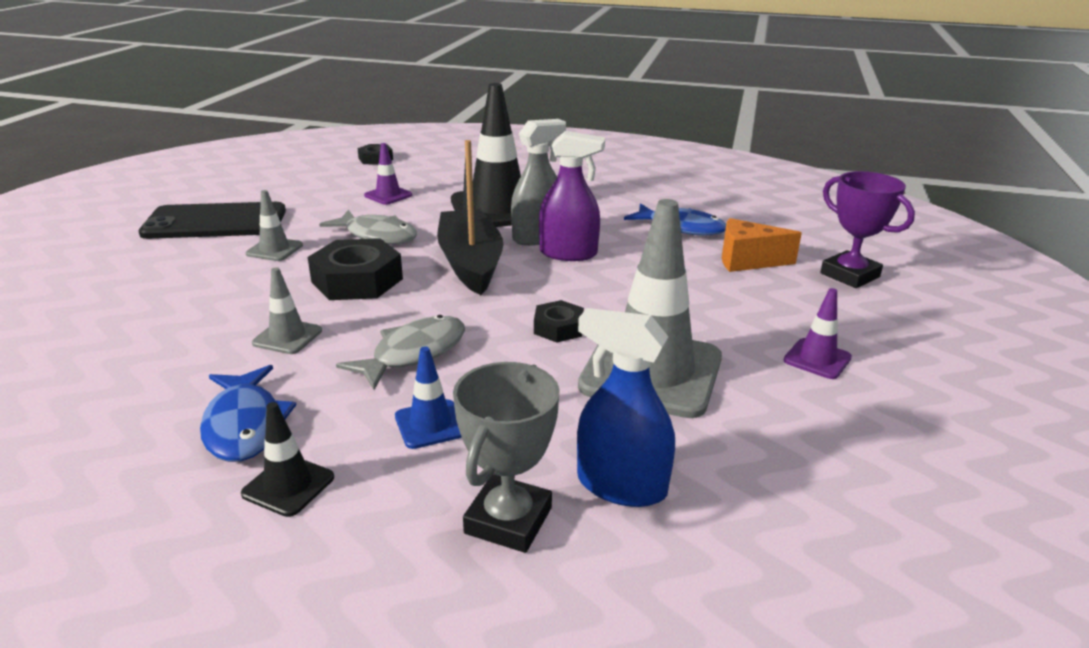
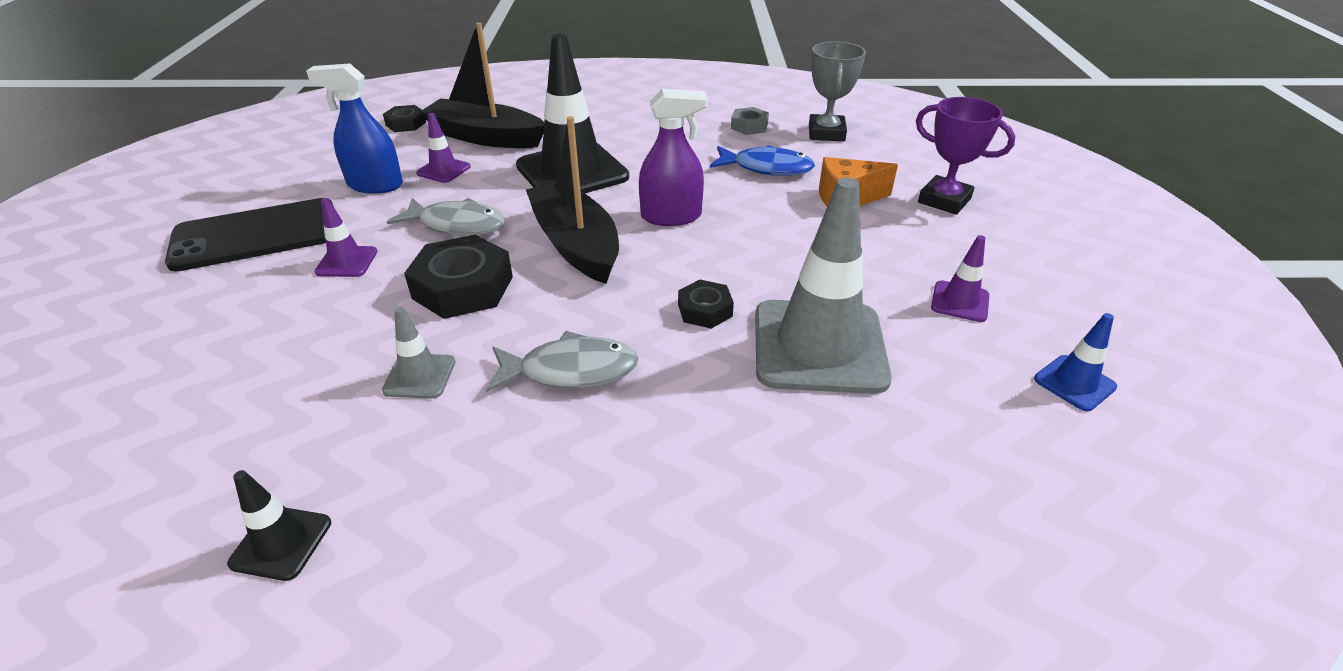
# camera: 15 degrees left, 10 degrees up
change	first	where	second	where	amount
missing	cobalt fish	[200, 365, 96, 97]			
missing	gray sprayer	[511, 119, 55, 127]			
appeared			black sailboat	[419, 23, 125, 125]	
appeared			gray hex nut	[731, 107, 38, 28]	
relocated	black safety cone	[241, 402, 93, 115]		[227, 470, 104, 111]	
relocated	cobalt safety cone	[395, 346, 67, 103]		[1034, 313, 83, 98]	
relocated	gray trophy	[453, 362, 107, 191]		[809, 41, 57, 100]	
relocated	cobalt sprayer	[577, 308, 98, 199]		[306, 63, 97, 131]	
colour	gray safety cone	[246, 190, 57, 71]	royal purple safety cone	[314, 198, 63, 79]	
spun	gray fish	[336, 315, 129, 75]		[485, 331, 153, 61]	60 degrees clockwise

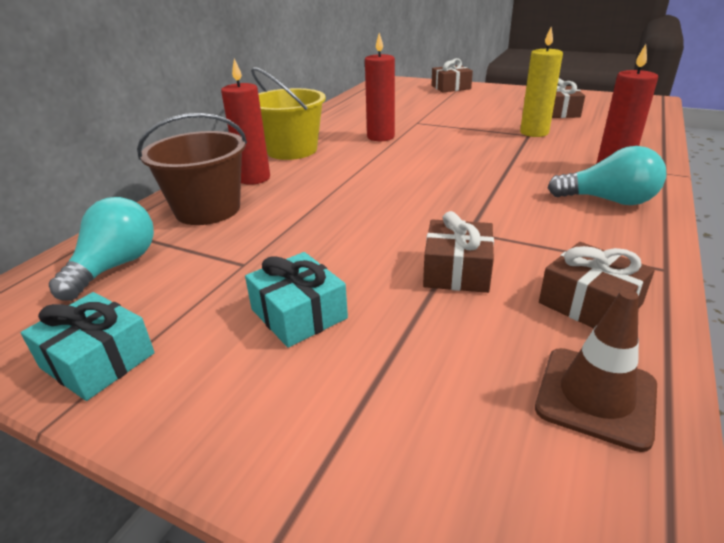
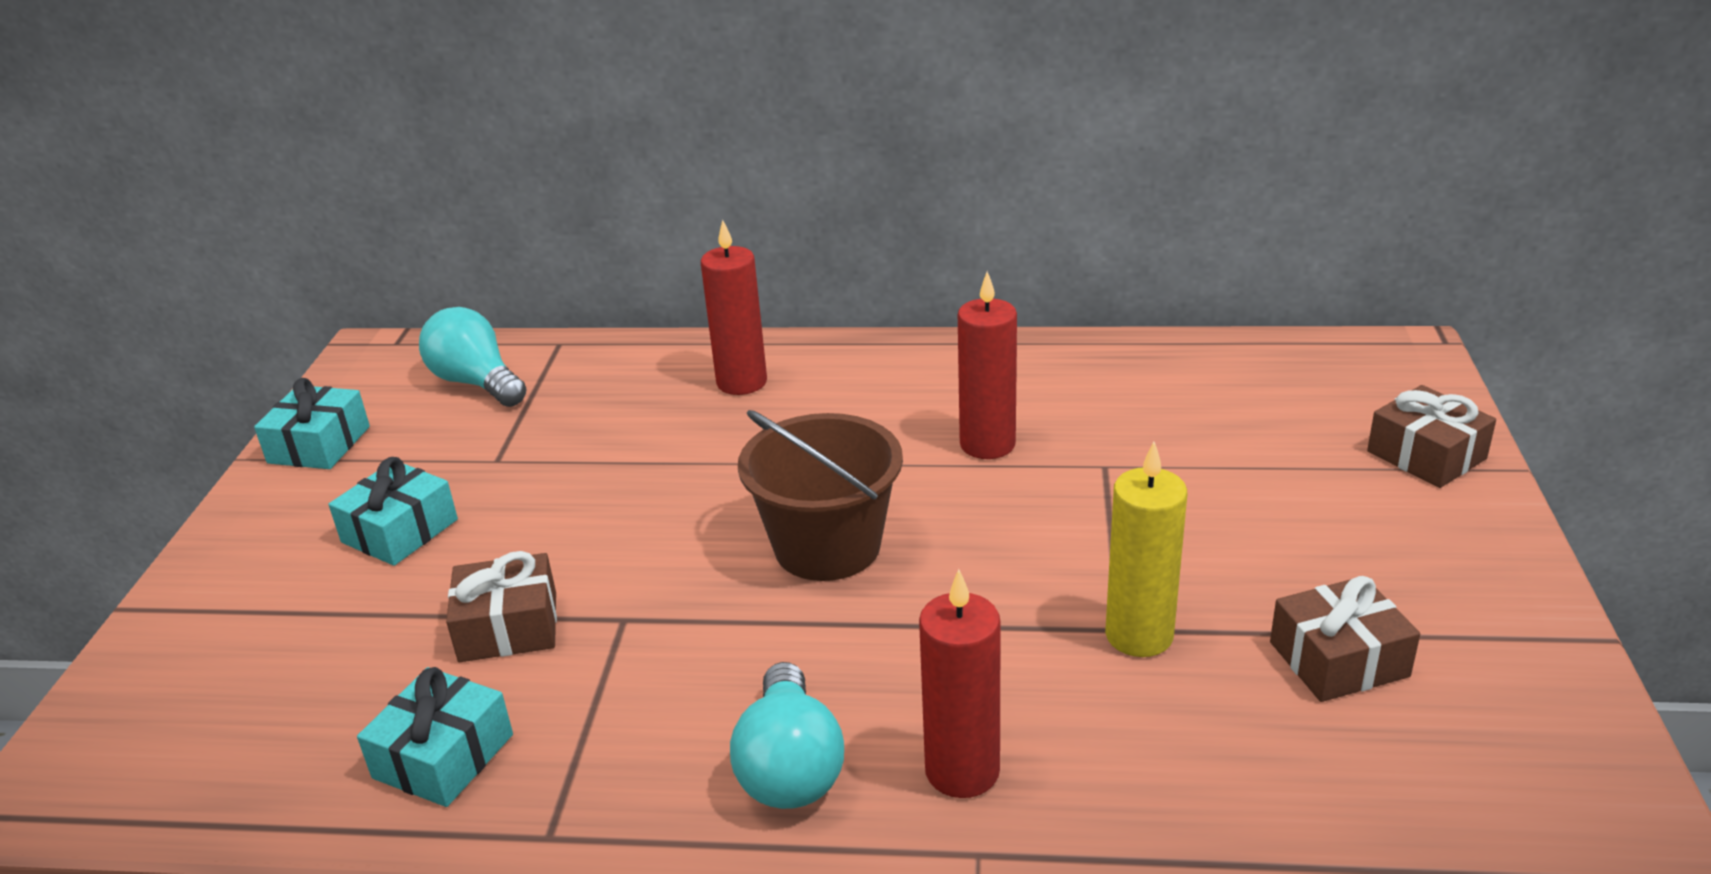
# camera: 70 degrees right, 0 degrees up
change	first	where	second	where	amount
missing	golden pail	[251, 67, 75, 93]			
missing	brown safety cone	[535, 289, 122, 163]			
relocated	brown pail	[137, 113, 110, 112]		[738, 410, 165, 171]	
colour	brown wrapped gift	[539, 242, 116, 86]	aqua wrapped gift	[357, 667, 156, 140]	
spun	aqua light bulb	[49, 197, 105, 104]		[419, 307, 108, 100]	135 degrees counterclockwise

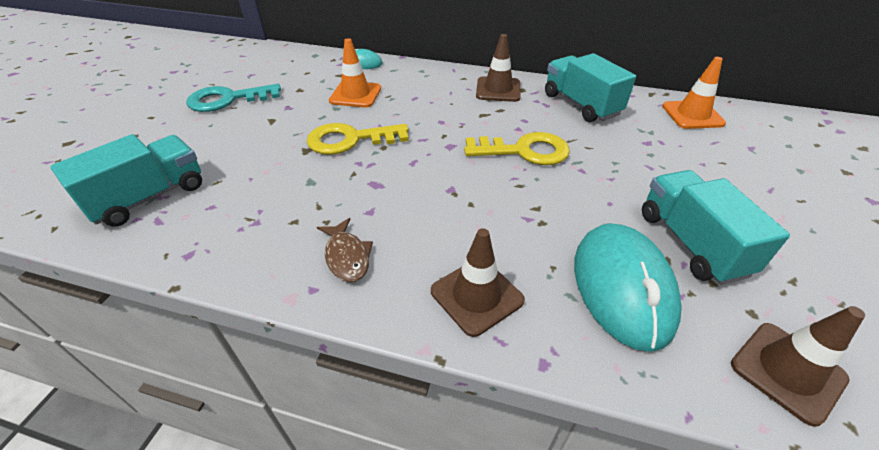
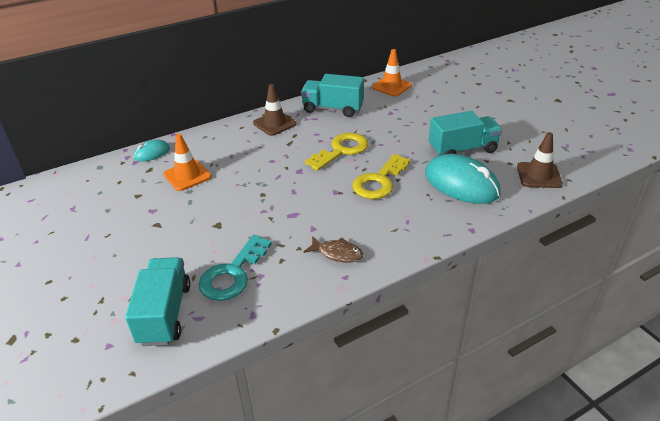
# camera: 45 degrees left, 5 degrees down
change	first	where	second	where	amount
missing	brown safety cone	[431, 228, 94, 109]			
relocated	aqua latchkey	[186, 84, 95, 28]		[199, 235, 73, 66]	
relocated	golden latchkey	[307, 123, 102, 32]		[352, 154, 58, 45]	
spun	aqua truck	[642, 170, 148, 115]		[429, 111, 73, 45]	135 degrees clockwise

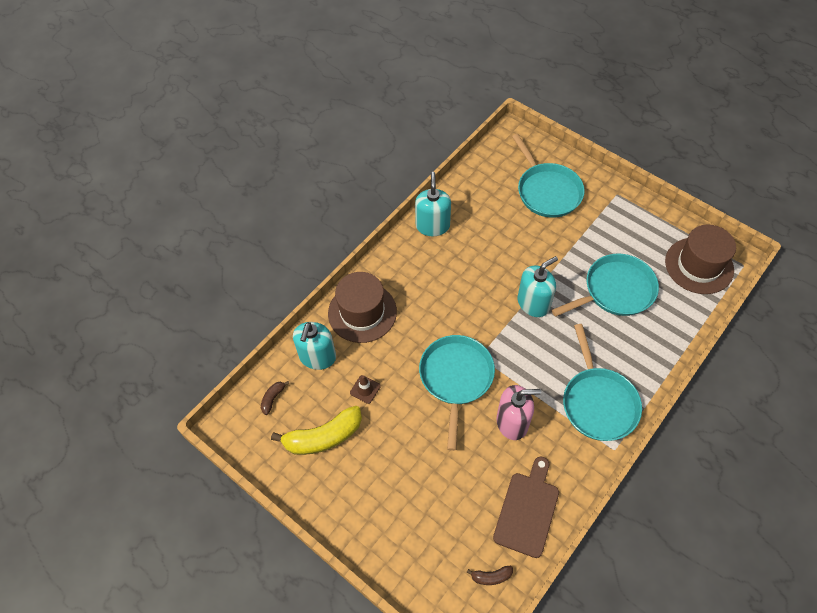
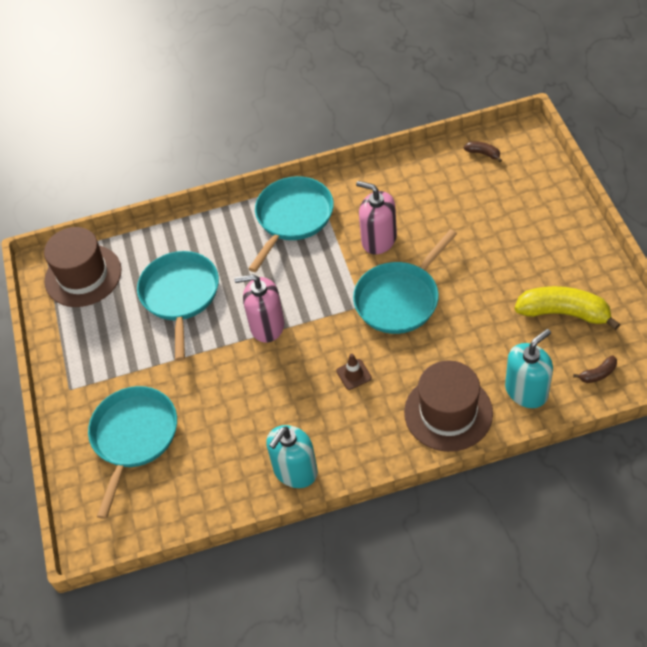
# camera: 140 degrees left, 5 degrees down
change	first	where	second	where	amount
missing	brown chopping board	[493, 456, 66, 102]			
relocated	brown safety cone	[350, 375, 31, 29]		[336, 354, 36, 36]	
colour	aqua pump bottle	[518, 256, 40, 61]	pink pump bottle	[234, 274, 50, 69]	
spun	aqua skillet	[552, 254, 107, 63]		[137, 251, 82, 110]	75 degrees clockwise

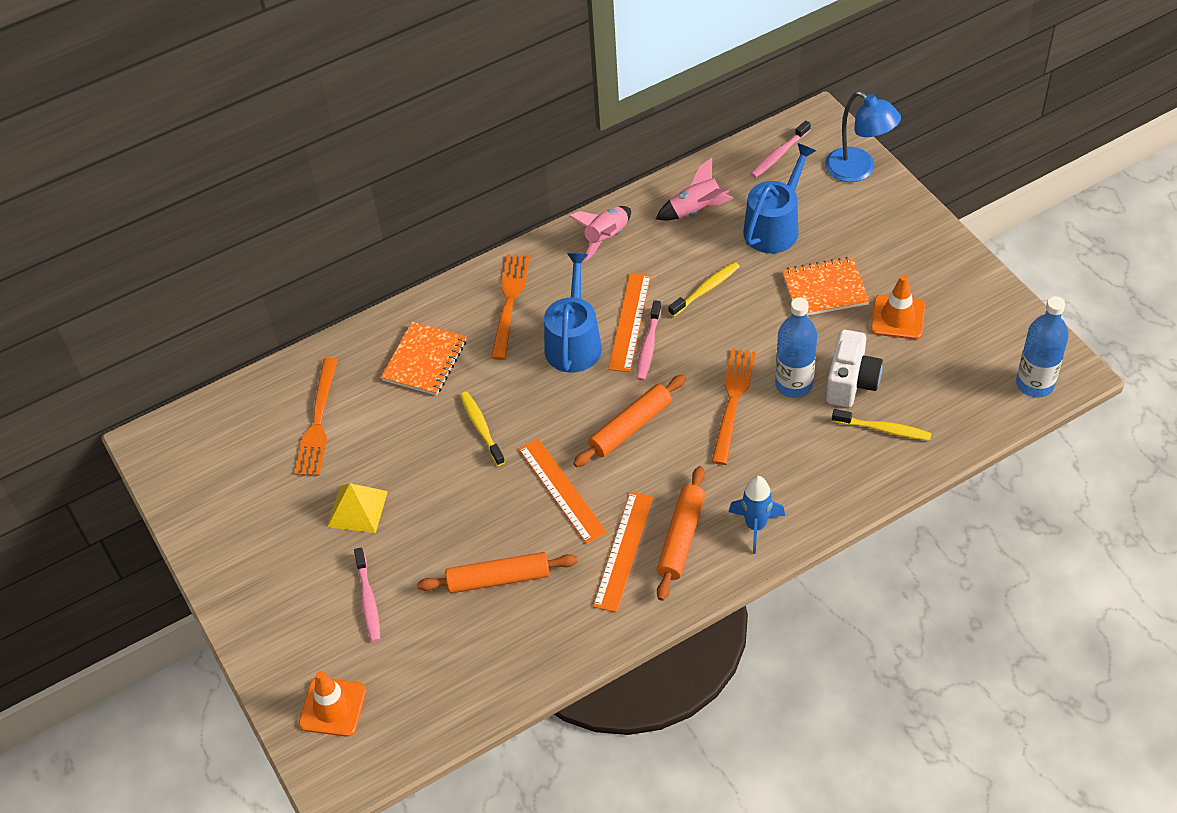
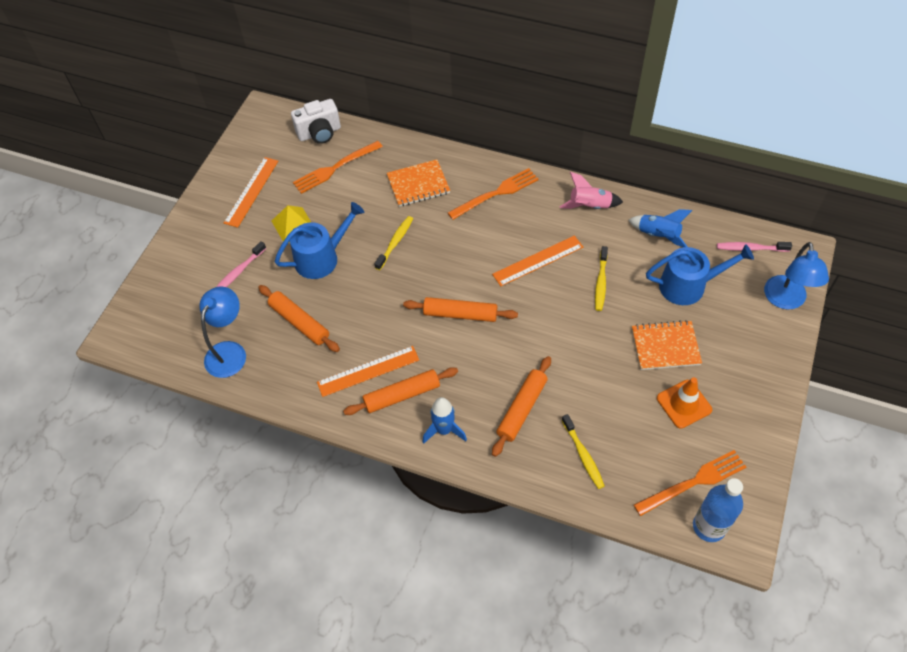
# camera: 50 degrees right, 5 degrees up
change	first	where	second	where	amount
missing	bright orange safety cone	[299, 671, 67, 66]			
missing	pink tooth brush	[636, 300, 25, 81]			
missing	cobalt drink bottle	[775, 298, 42, 100]			
appeared			cobalt desk lamp	[199, 286, 47, 92]	
appeared			bright orange rolling pin	[492, 356, 59, 101]	
relocated	bright orange measuring stick	[519, 438, 88, 106]		[224, 157, 54, 71]	
relocated	cobalt sprinkling can	[544, 253, 58, 120]		[275, 202, 89, 77]	
relocated	bright orange table fork	[712, 349, 44, 116]		[634, 450, 112, 66]	
relocated	pure white photo camera	[826, 329, 57, 78]		[291, 99, 50, 45]	
colour	pink toy rocket	[656, 158, 78, 63]	cobalt toy rocket	[629, 209, 63, 38]	
spun	golden tooth brush	[668, 262, 72, 55]		[595, 246, 13, 65]	90 degrees clockwise
spun	bright orange notebook	[782, 257, 88, 59]		[632, 320, 70, 50]	45 degrees counterclockwise

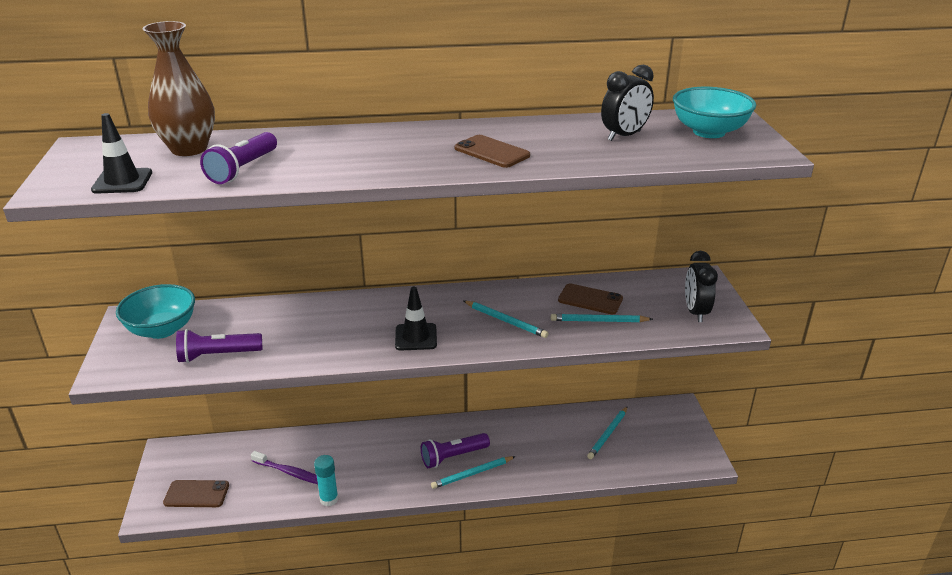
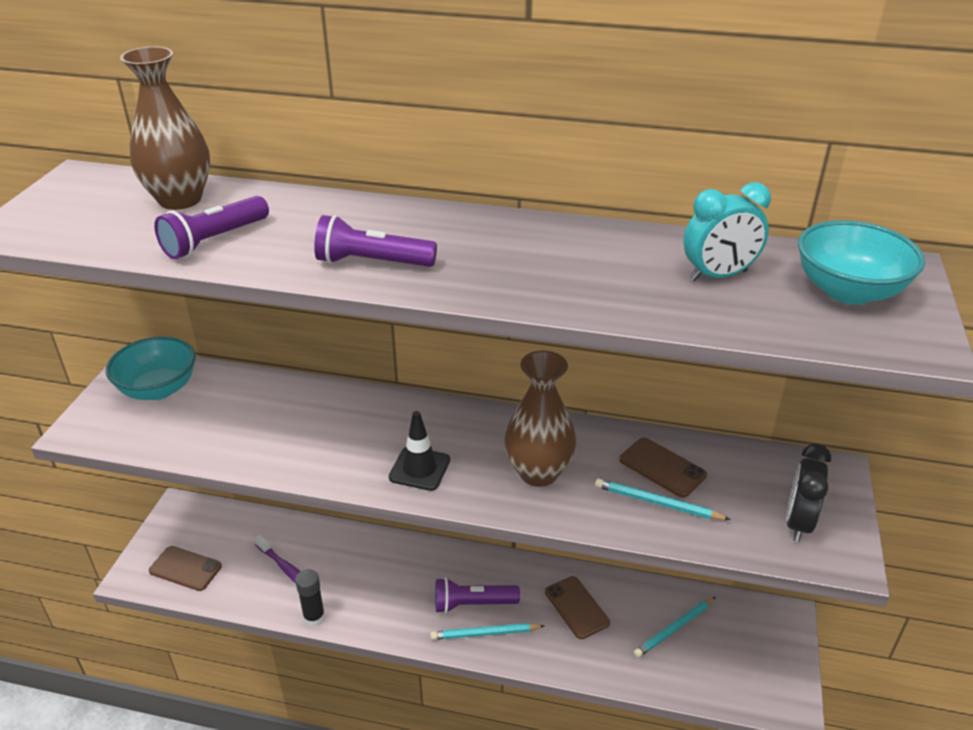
# camera: 20 degrees right, 5 degrees up
change	first	where	second	where	amount
missing	black safety cone	[91, 113, 61, 81]			
relocated	royal purple torch	[176, 329, 86, 34]		[314, 215, 123, 52]	
relocated	brown phone	[455, 135, 75, 33]		[545, 576, 65, 63]	
exchanged	aqua lead pencil	[464, 301, 85, 37]	brown tall vase	[504, 351, 72, 136]	
colour	aqua stick of glue	[314, 455, 24, 52]	black stick of glue	[295, 569, 30, 57]	
colour	black alarm clock	[601, 65, 53, 76]	aqua alarm clock	[683, 182, 88, 99]	

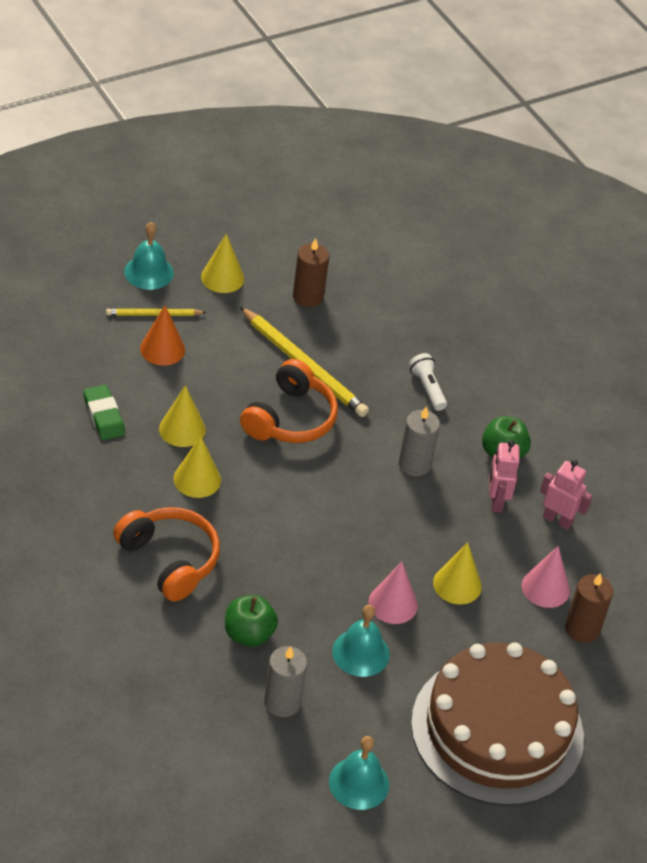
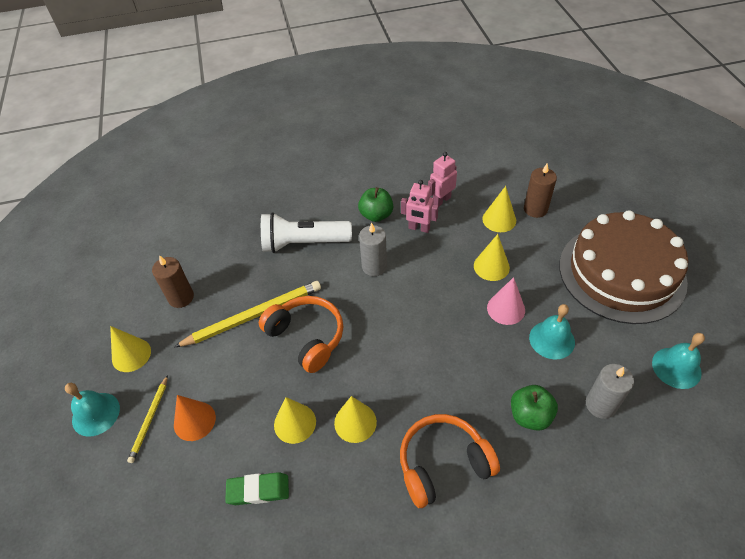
# camera: 65 degrees left, 5 degrees up
change	first	where	second	where	amount
colour	pink solid cone	[522, 546, 48, 62]	golden solid cone	[482, 186, 34, 46]	
size	pure white torch	[409, 353, 38, 58]		[261, 212, 91, 41]	x1.95

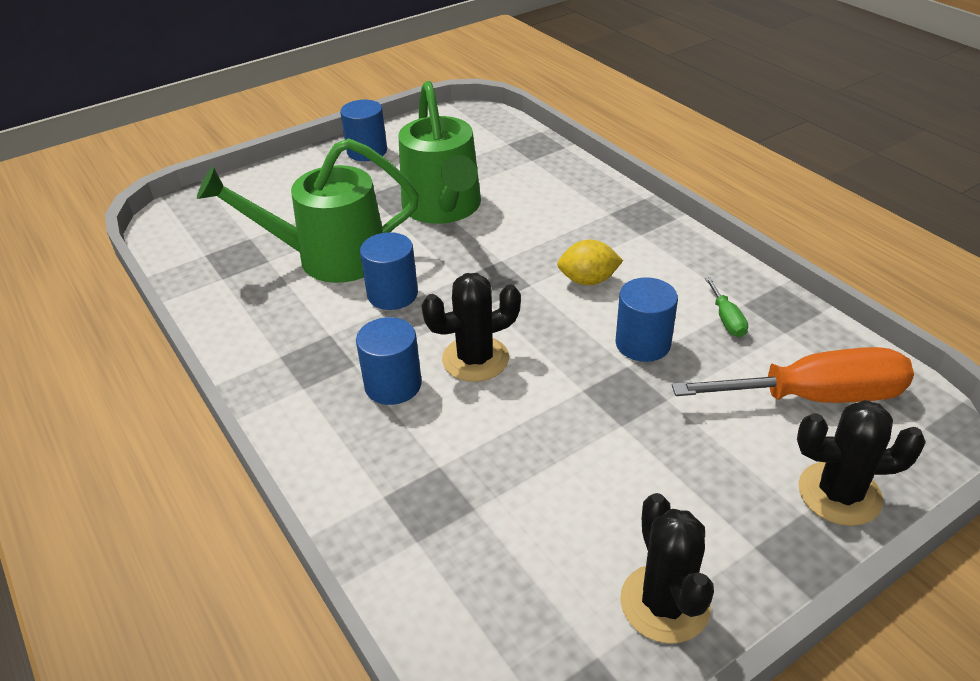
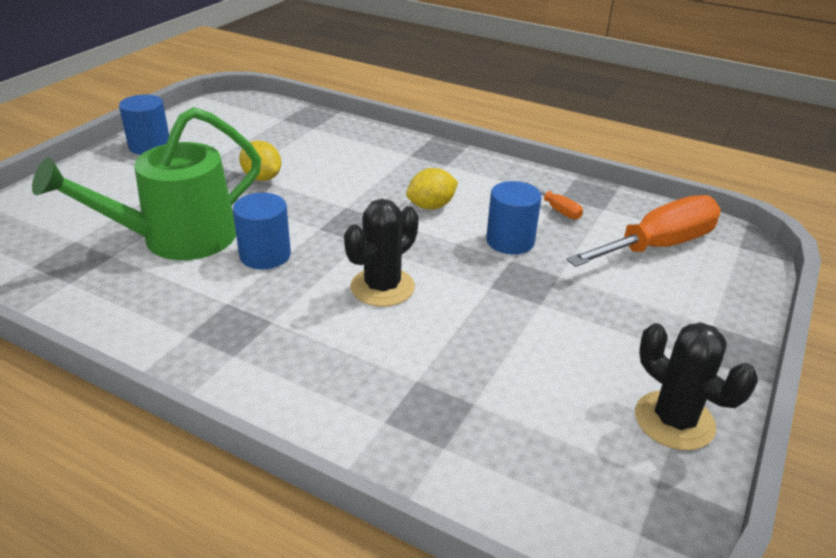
# camera: 30 degrees left, 5 degrees down
change	first	where	second	where	amount
missing	cobalt solid cylinder	[356, 317, 66, 88]			
missing	black cactus	[797, 400, 129, 126]			
exchanged	emerald sprinkling can	[398, 81, 83, 143]	golden toy lemon	[239, 141, 42, 40]	
colour	emerald flat screwdriver	[705, 277, 43, 60]	bright orange flat screwdriver	[525, 182, 58, 37]	

